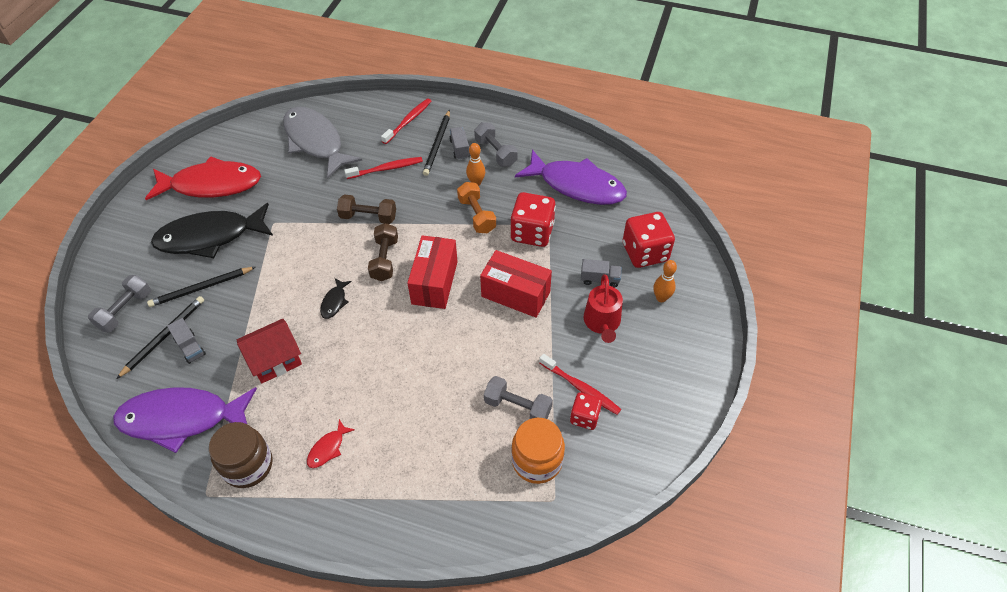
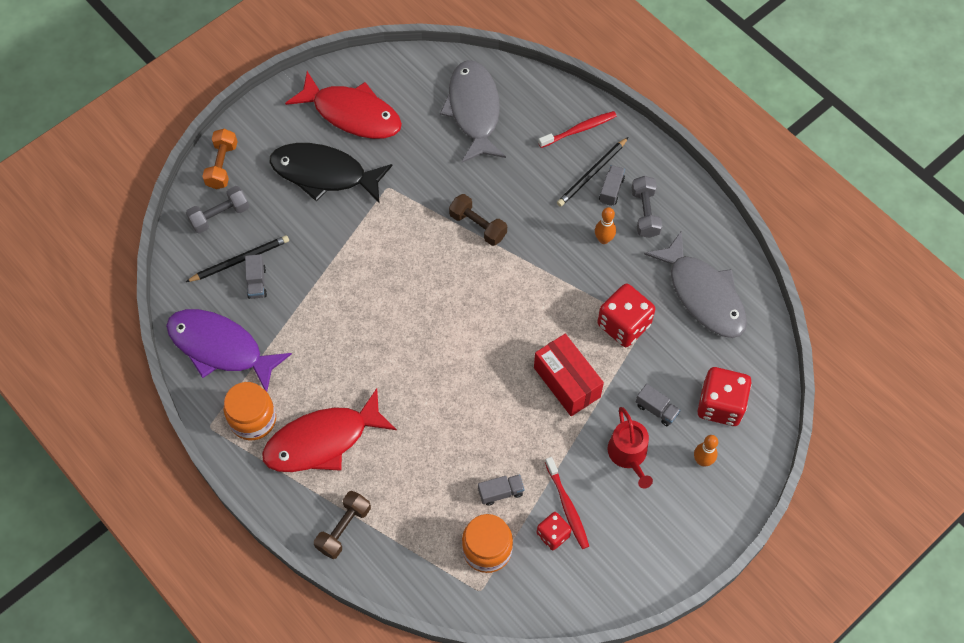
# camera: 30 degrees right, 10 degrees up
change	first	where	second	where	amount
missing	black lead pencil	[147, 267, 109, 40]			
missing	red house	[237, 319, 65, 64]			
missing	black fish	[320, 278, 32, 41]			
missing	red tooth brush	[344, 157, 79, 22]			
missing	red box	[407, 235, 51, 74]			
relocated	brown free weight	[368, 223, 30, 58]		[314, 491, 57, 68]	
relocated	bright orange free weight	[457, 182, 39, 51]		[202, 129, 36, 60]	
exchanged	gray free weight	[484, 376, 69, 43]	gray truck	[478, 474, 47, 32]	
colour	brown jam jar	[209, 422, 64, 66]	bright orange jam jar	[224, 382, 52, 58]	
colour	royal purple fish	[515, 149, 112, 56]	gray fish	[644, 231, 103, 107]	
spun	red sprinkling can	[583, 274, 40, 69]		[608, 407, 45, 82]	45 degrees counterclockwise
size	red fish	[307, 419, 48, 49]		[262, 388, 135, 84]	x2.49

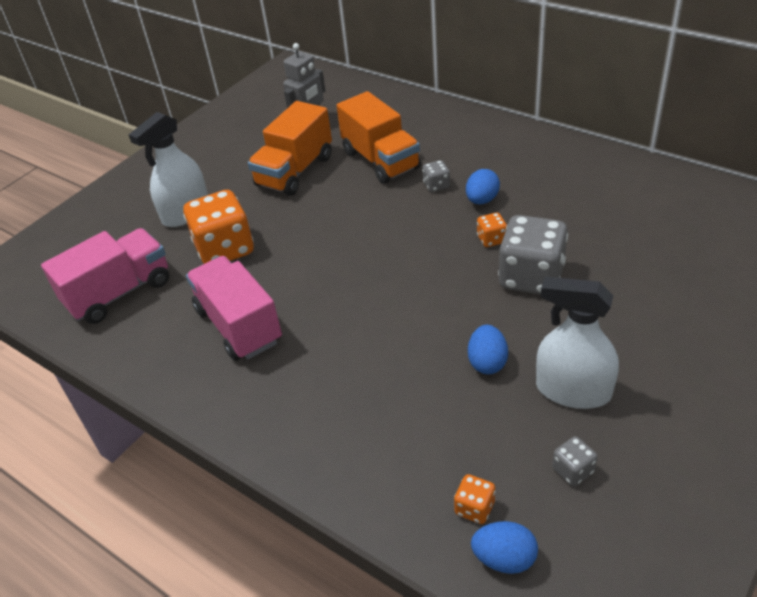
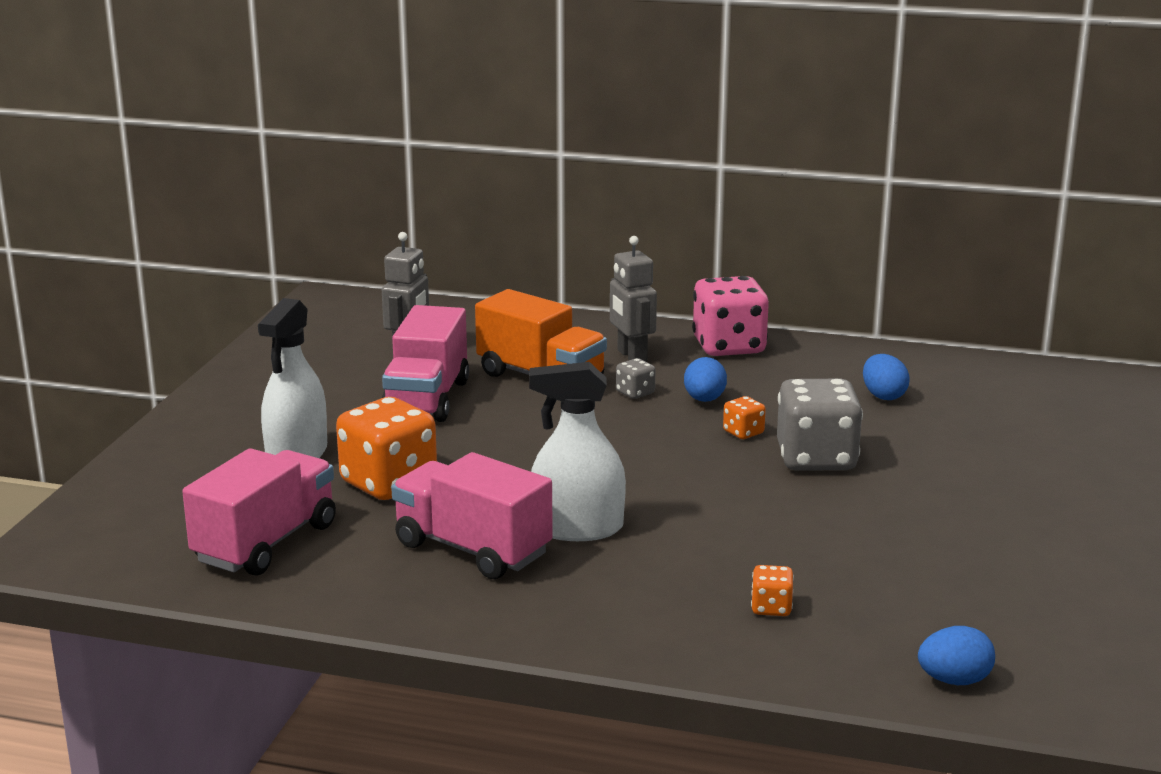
# camera: 25 degrees left, 20 degrees down
change	first	where	second	where	amount
missing	gray die	[552, 436, 45, 50]			
appeared			gray robot	[610, 236, 47, 126]	
appeared			pink die	[692, 276, 77, 80]	
relocated	bright orange die	[454, 474, 41, 50]		[751, 565, 43, 51]	
relocated	cobalt egg	[468, 325, 40, 49]		[863, 354, 47, 46]	
relocated	pure white sprayer	[536, 277, 83, 132]		[529, 362, 97, 179]	
colour	bright orange truck	[248, 101, 84, 95]	pink truck	[382, 305, 87, 117]	

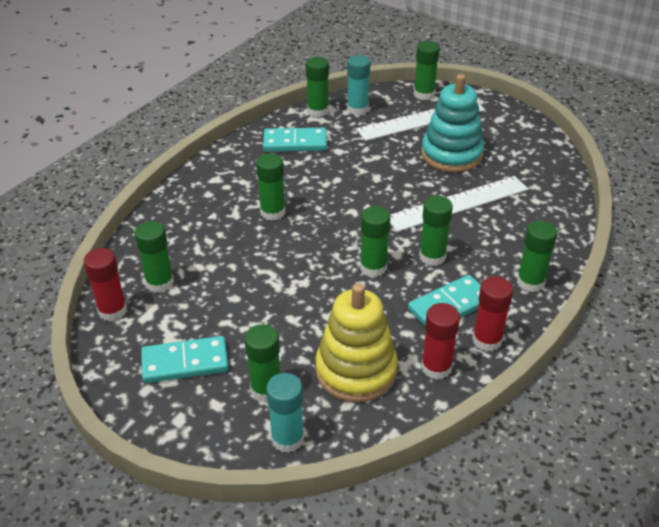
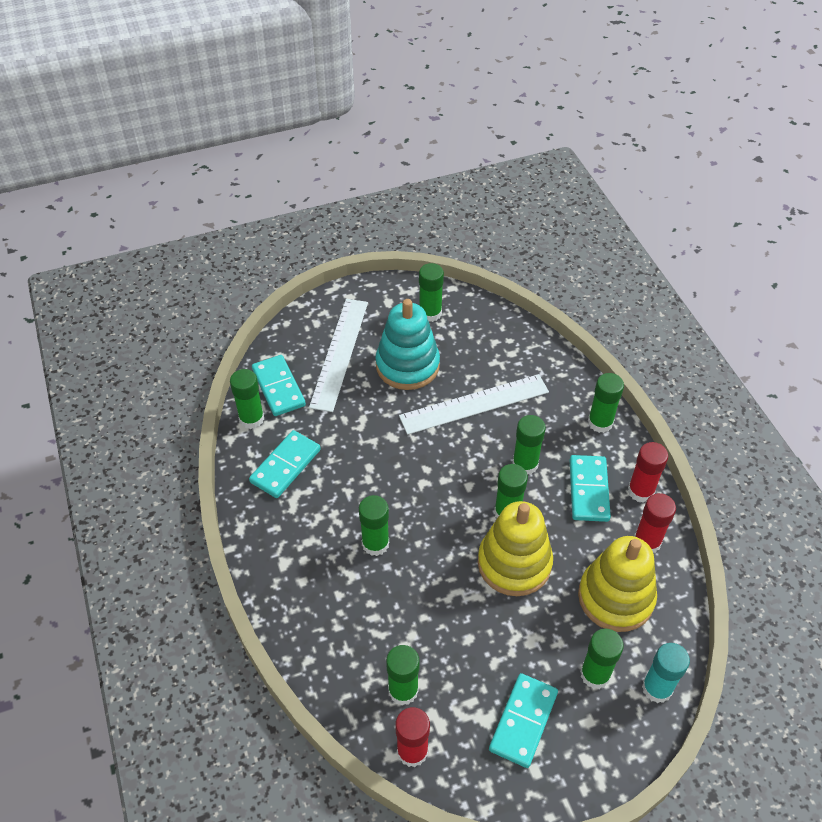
# camera: 55 degrees left, 10 degrees up
change	first	where	second	where	amount
appeared			golden ring stacker	[478, 501, 75, 95]	
relocated	emerald stick of glue	[414, 41, 26, 59]		[419, 263, 25, 59]	
exchanged	aqua stick of glue	[347, 55, 23, 60]	aqua domino tile	[252, 355, 54, 61]	
spun	pure white measuring stick	[390, 176, 138, 56]		[399, 374, 150, 61]	60 degrees clockwise

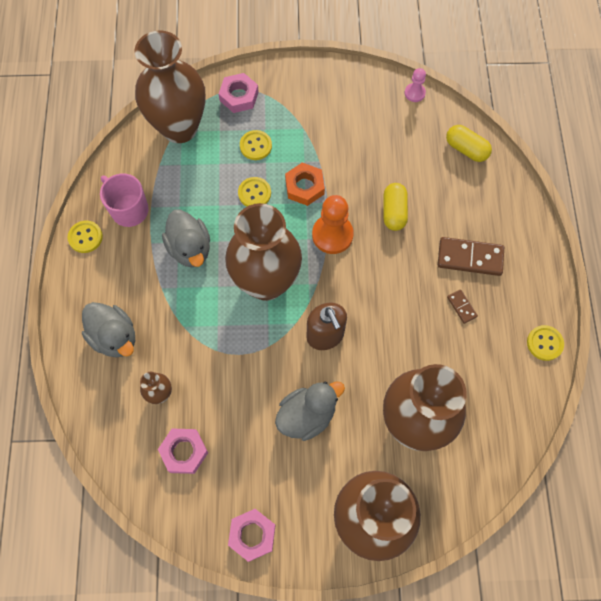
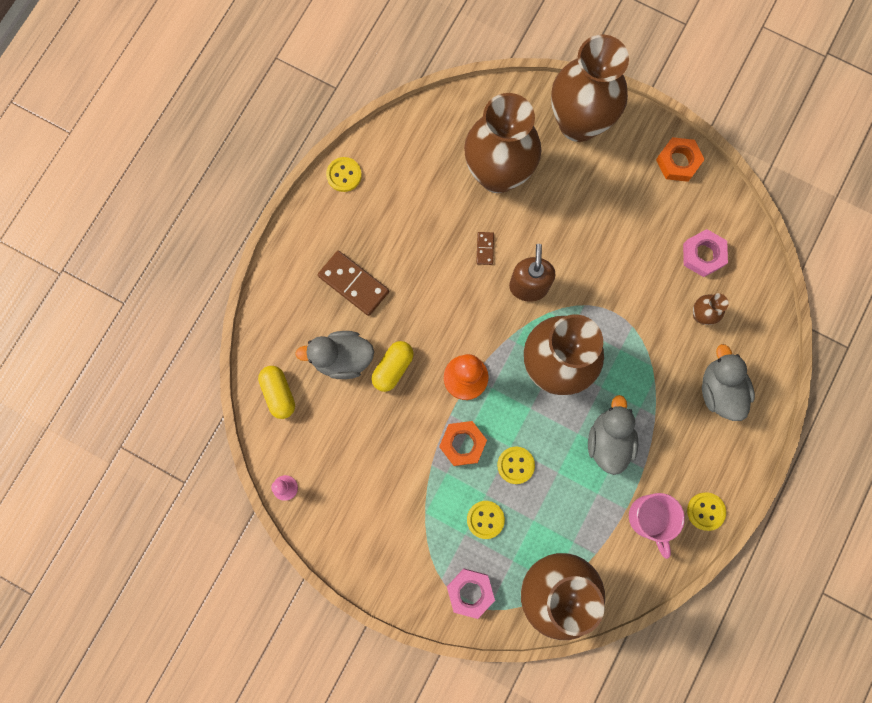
# camera: 150 degrees left, 10 degrees up
change	first	where	second	where	amount
relocated	gray toy duck	[275, 382, 70, 59]		[295, 331, 79, 48]	
relocated	brown domino tile	[447, 289, 31, 35]		[476, 232, 18, 33]	
colour	pink hex nut	[228, 509, 48, 53]	bright orange hex nut	[656, 137, 49, 45]	

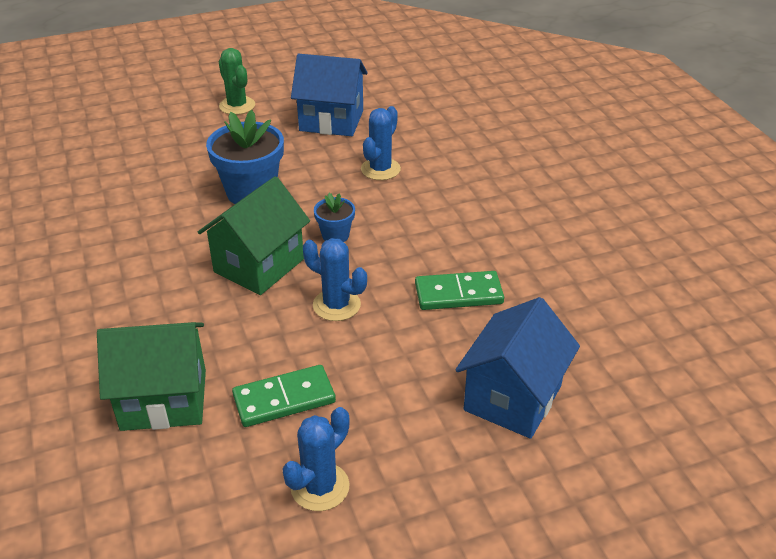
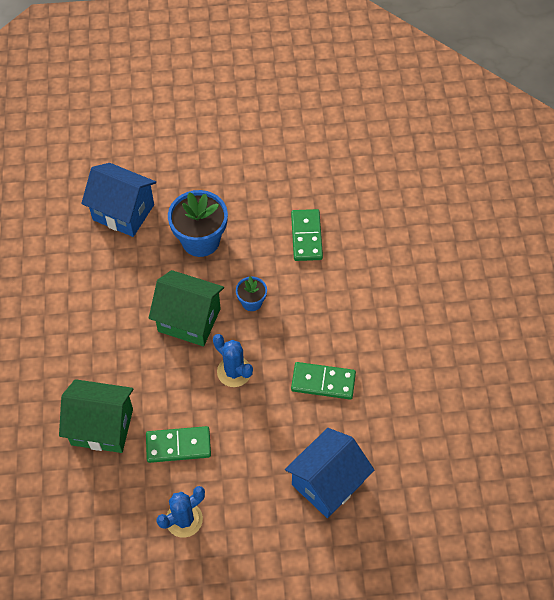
# camera: 15 degrees right, 20 degrees up
change	first	where	second	where	amount
missing	emerald cactus	[219, 48, 36, 67]			
relocated	cobalt house	[291, 54, 77, 82]		[81, 163, 75, 74]	
exchanged	cobalt cactus	[361, 106, 40, 74]	emerald domino tile	[291, 209, 32, 52]	
spun	emerald house	[198, 176, 112, 119]		[149, 270, 75, 76]	60 degrees clockwise

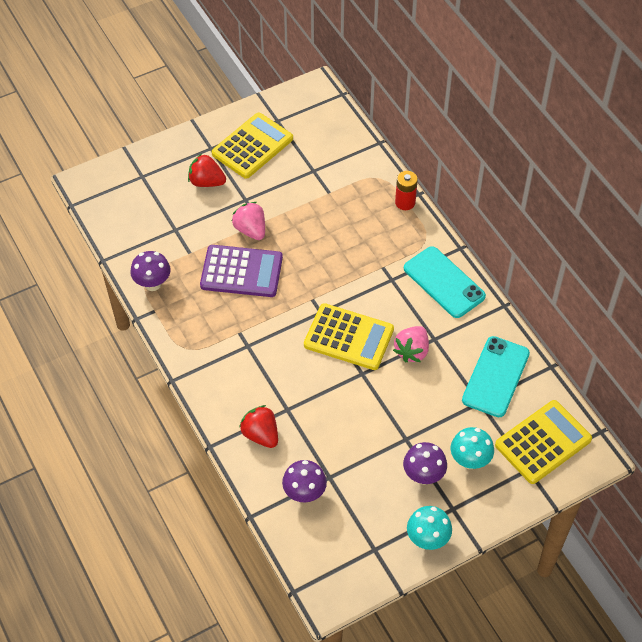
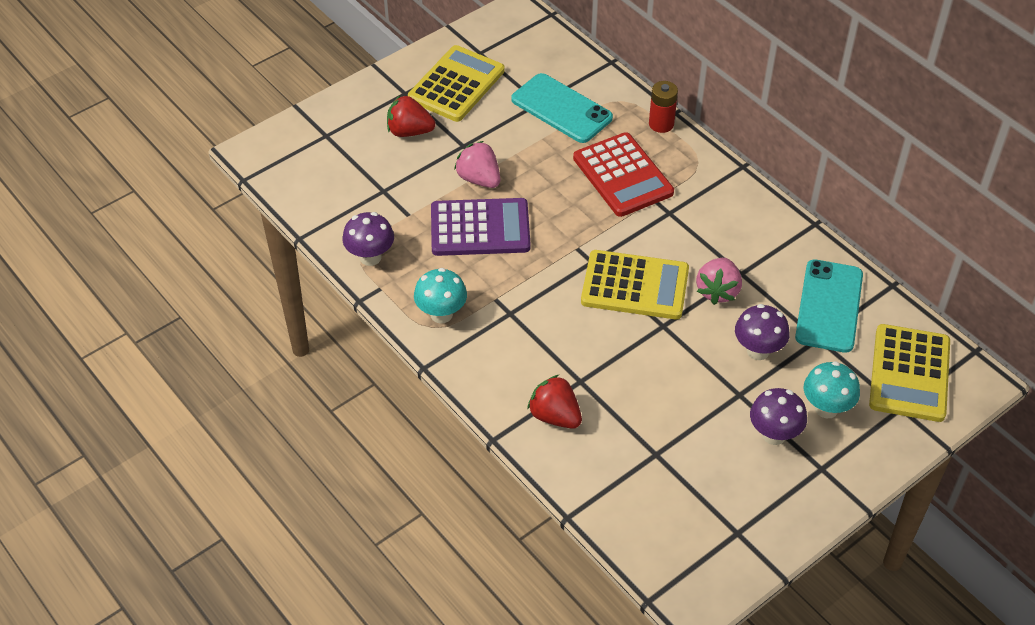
# camera: 10 degrees left, 5 degrees down
change	first	where	second	where	amount
appeared			red adding machine	[573, 132, 101, 85]	
relocated	royal purple mushroom	[282, 460, 45, 42]		[735, 304, 55, 56]	
relocated	aqua phone	[404, 246, 82, 72]		[511, 73, 102, 70]	
relocated	aqua mushroom	[407, 506, 45, 44]		[414, 268, 53, 56]	
spun	golden adding machine	[495, 400, 97, 84]		[869, 324, 81, 98]	150 degrees clockwise

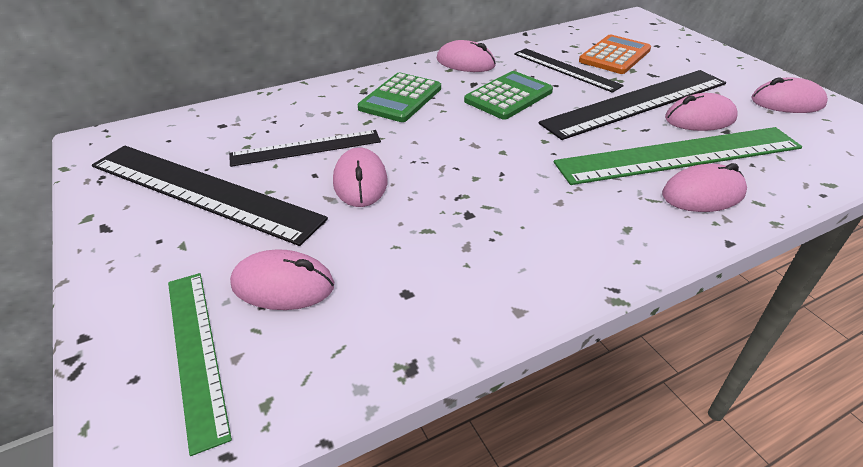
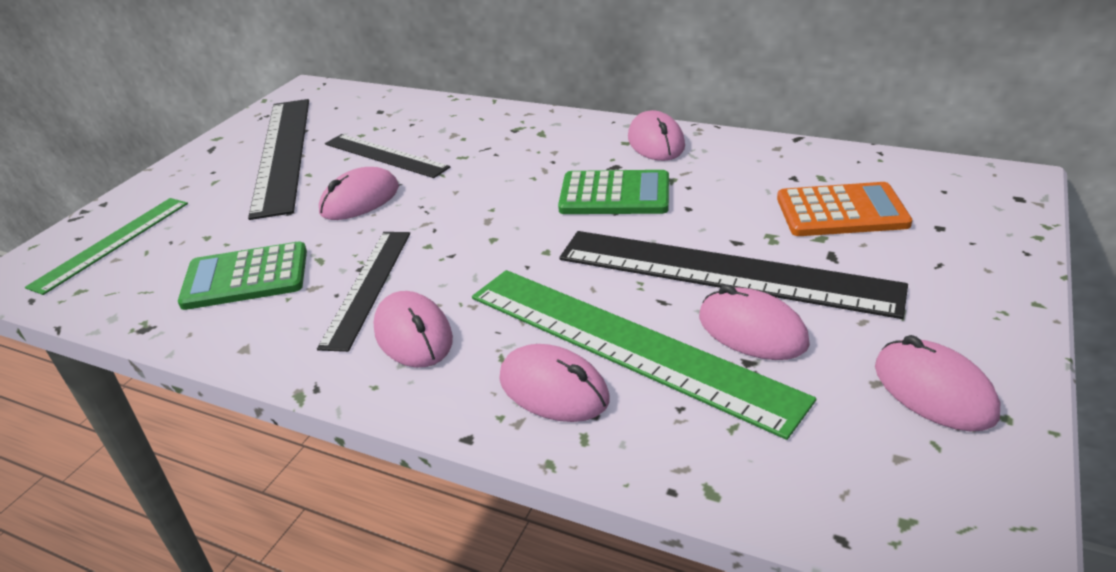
# camera: 55 degrees right, 5 degrees down
change	first	where	second	where	amount
relocated	pink mouse	[230, 249, 104, 61]		[373, 291, 80, 76]	
relocated	emerald adding machine	[358, 72, 83, 50]		[178, 241, 129, 69]	
relocated	black measuring stick	[514, 48, 110, 45]		[317, 232, 93, 120]	

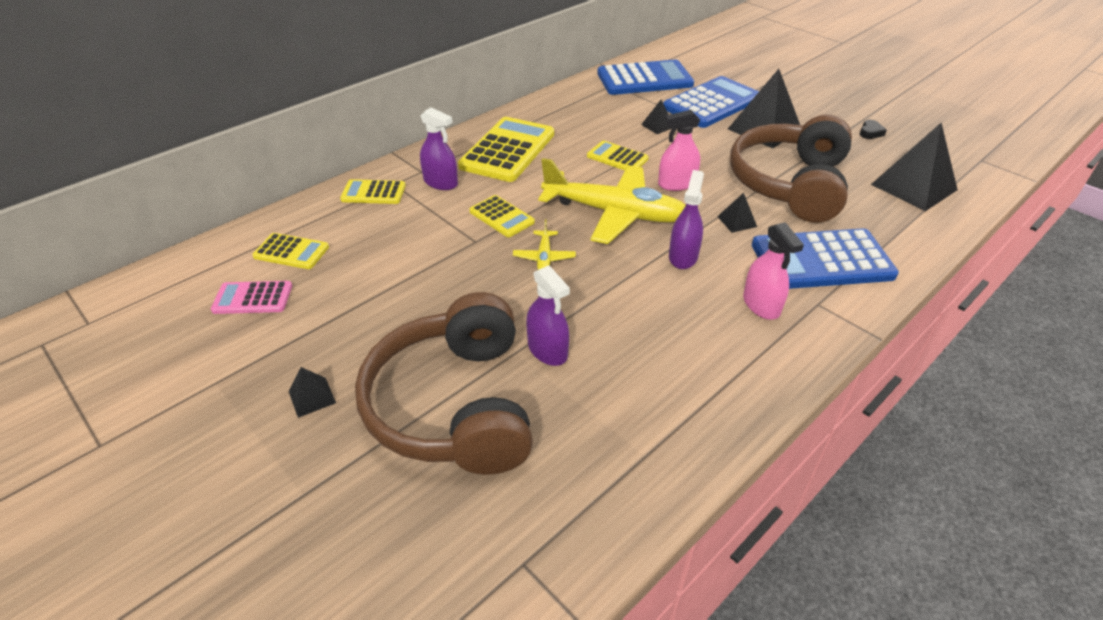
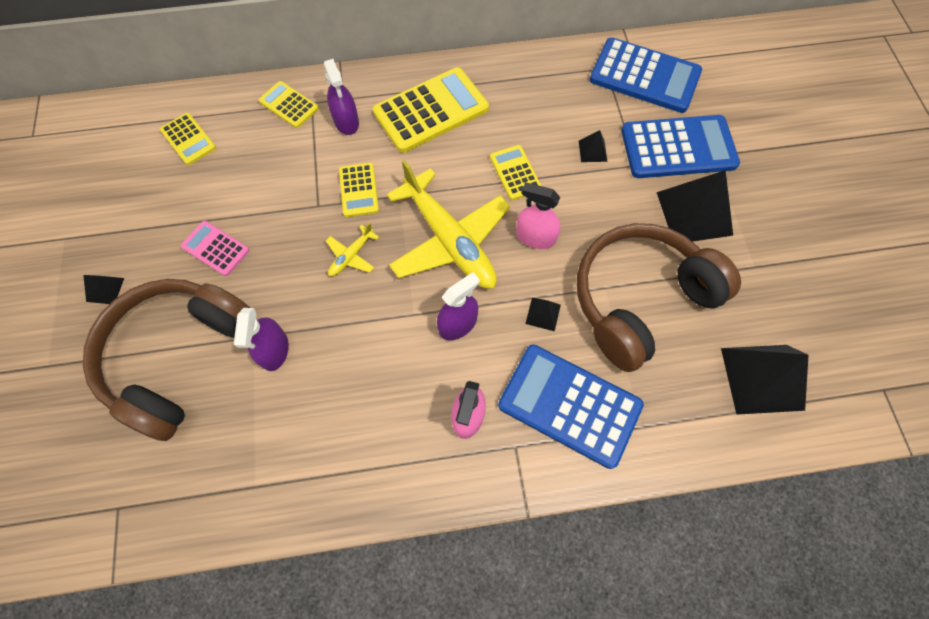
# camera: 35 degrees right, 25 degrees up
change	first	where	second	where	amount
missing	black heart	[860, 120, 27, 19]			
relocated	pink adding machine	[211, 281, 81, 33]		[181, 221, 68, 55]	

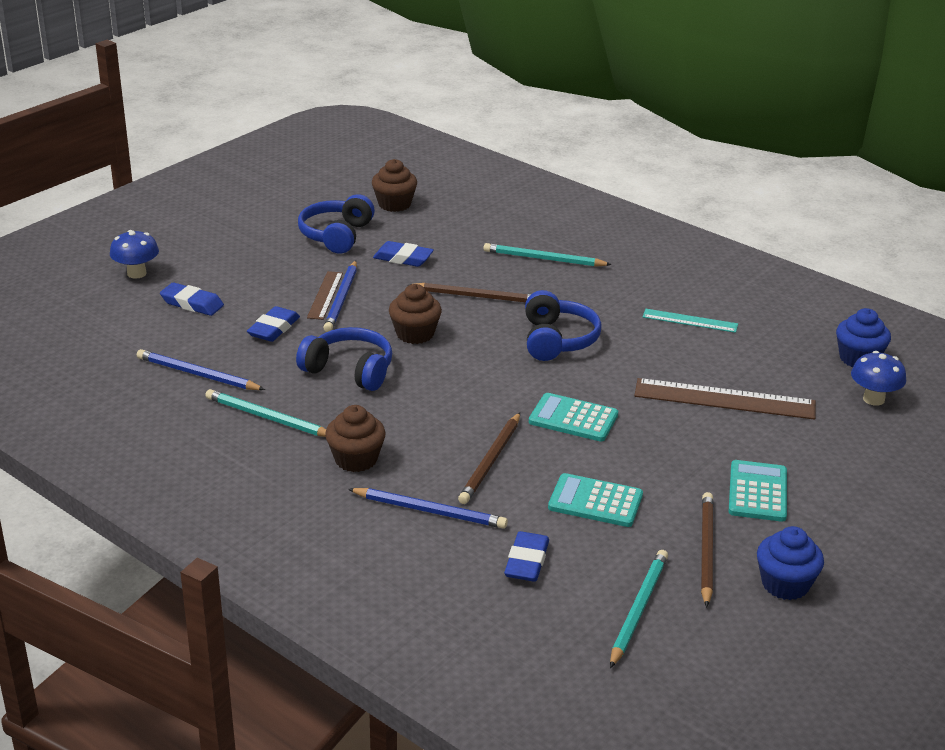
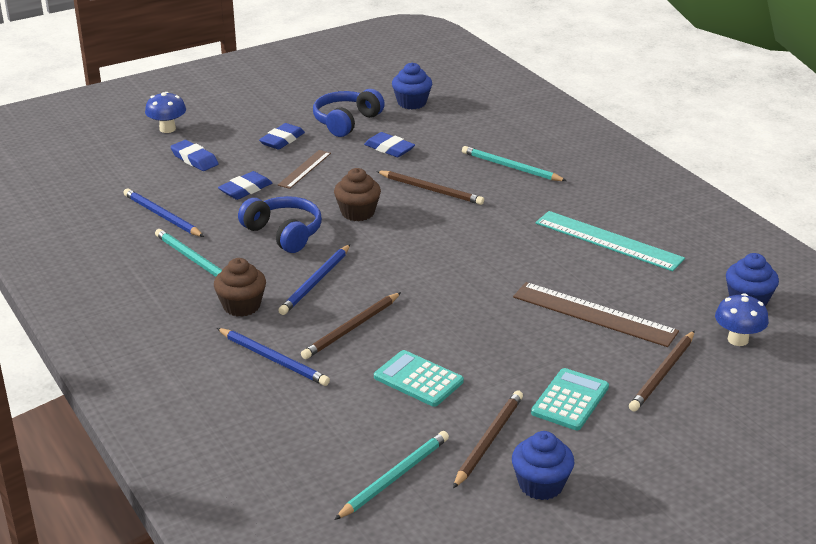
# camera: 20 degrees right, 0 degrees up
change	first	where	second	where	amount
missing	cobalt headset	[525, 290, 77, 71]			
missing	aqua adding machine	[529, 393, 89, 48]			
appeared			brown lead pencil	[629, 331, 66, 81]	
relocated	cobalt lead pencil	[323, 261, 34, 71]		[278, 244, 72, 71]	
relocated	cobalt pencil eraser	[504, 531, 45, 51]		[259, 123, 46, 27]	
colour	brown fairy cake	[372, 159, 45, 53]	cobalt fairy cake	[392, 62, 40, 47]	
size	aqua measuring stick	[643, 309, 95, 24]		[535, 211, 150, 60]	x1.75

